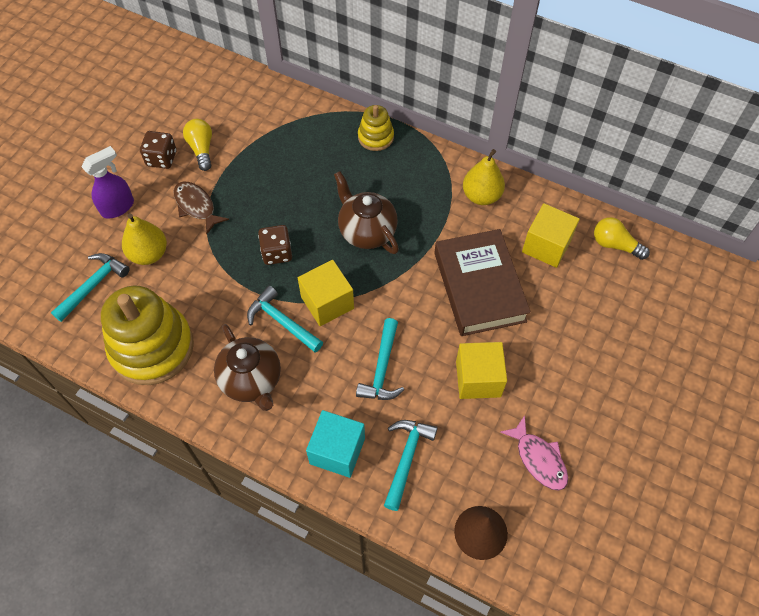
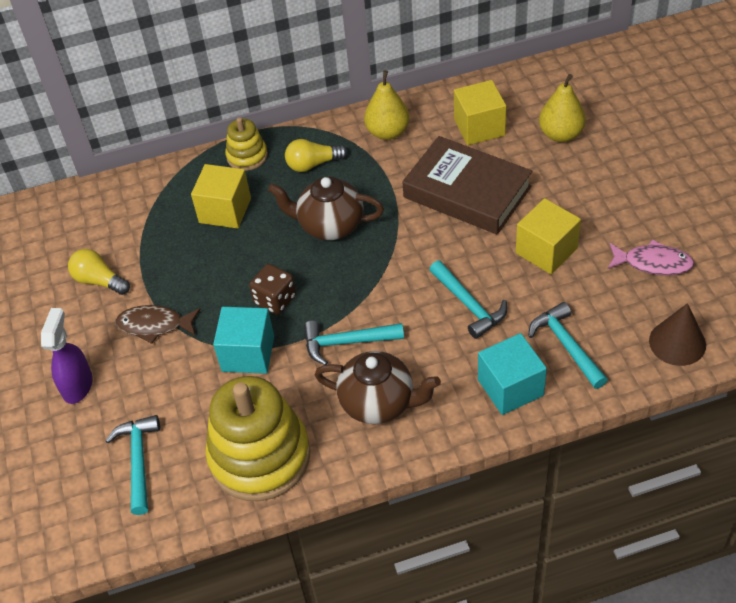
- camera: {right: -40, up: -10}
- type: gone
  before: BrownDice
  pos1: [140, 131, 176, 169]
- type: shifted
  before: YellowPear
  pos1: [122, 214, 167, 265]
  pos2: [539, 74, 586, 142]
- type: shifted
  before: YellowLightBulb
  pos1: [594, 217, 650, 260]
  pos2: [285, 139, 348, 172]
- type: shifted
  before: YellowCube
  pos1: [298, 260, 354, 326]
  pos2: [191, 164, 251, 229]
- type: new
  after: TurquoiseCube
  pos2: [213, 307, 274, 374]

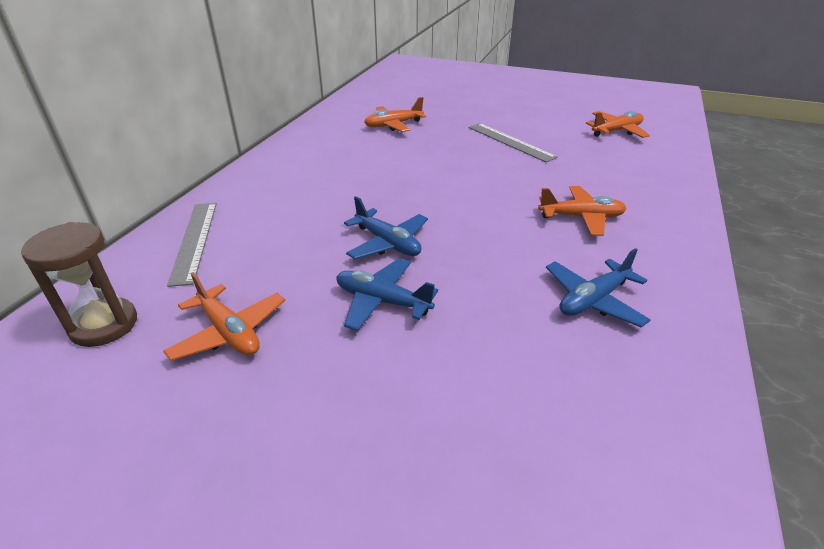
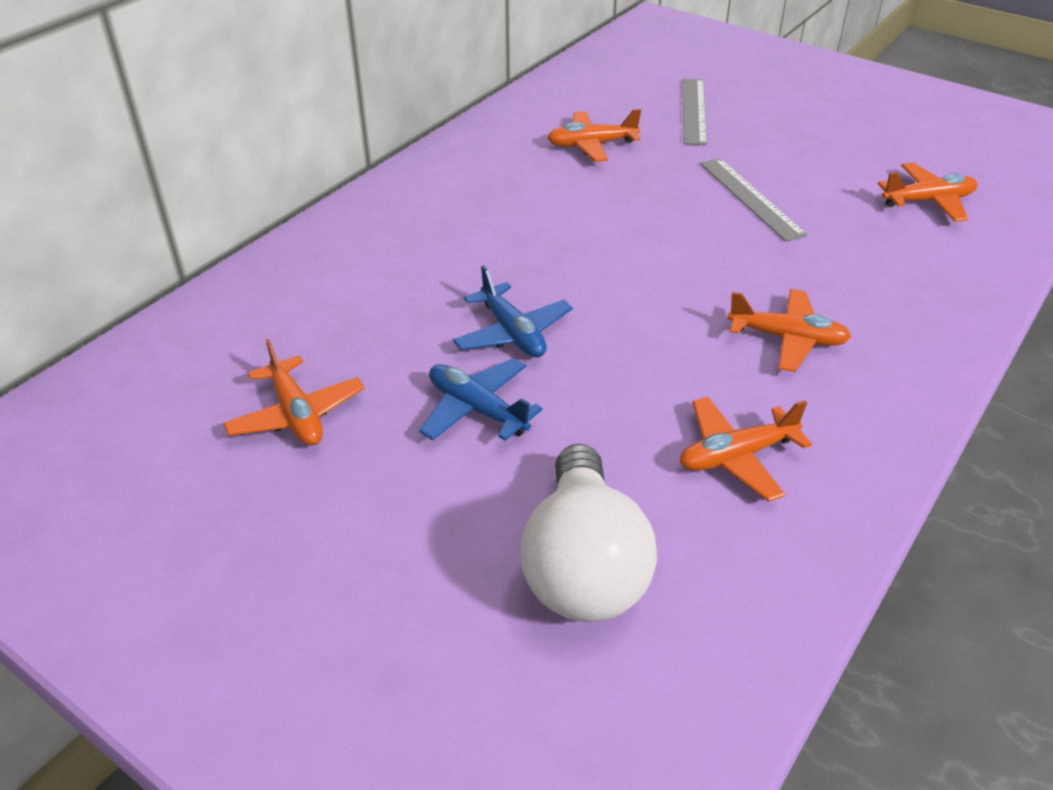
- camera: {right: 15, up: 5}
- type: shifted
  before: GreyRuler
  pos1: [167, 203, 217, 287]
  pos2: [683, 79, 707, 145]
- type: gone
  before: BrownHourglass
  pos1: [21, 222, 137, 347]
- type: repainted
  before: BluePlane
  after: OrangePlane
  pos1: [546, 248, 651, 327]
  pos2: [680, 397, 812, 502]
- type: new
  after: WhiteLightBulb
  pos2: [520, 444, 657, 622]

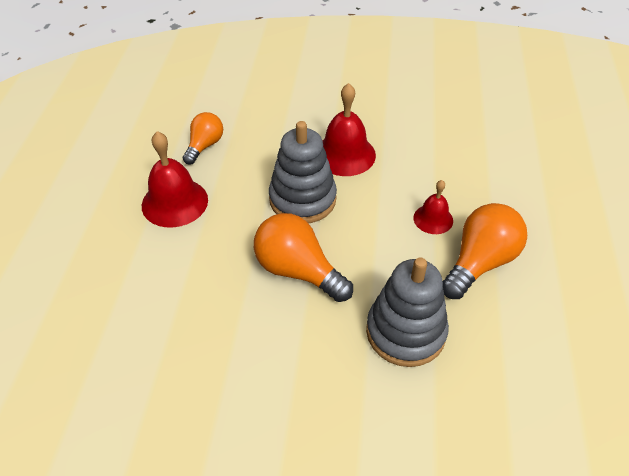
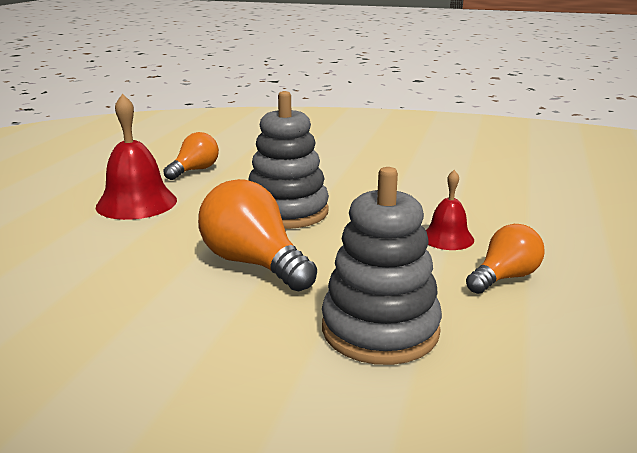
- camera: {right: 10, up: -25}
- type: gone
  before: RedBell
  pos1: [323, 83, 376, 176]
- type: scaled
  before: OrangeLightBulb
  pos1: [443, 203, 527, 299]
  pos2: [466, 224, 544, 294]
  scale: 0.63

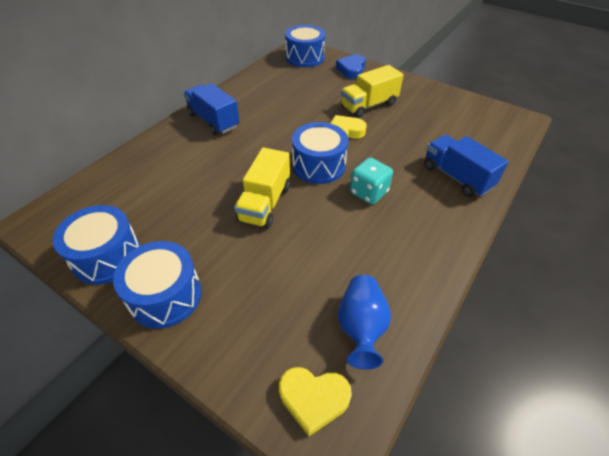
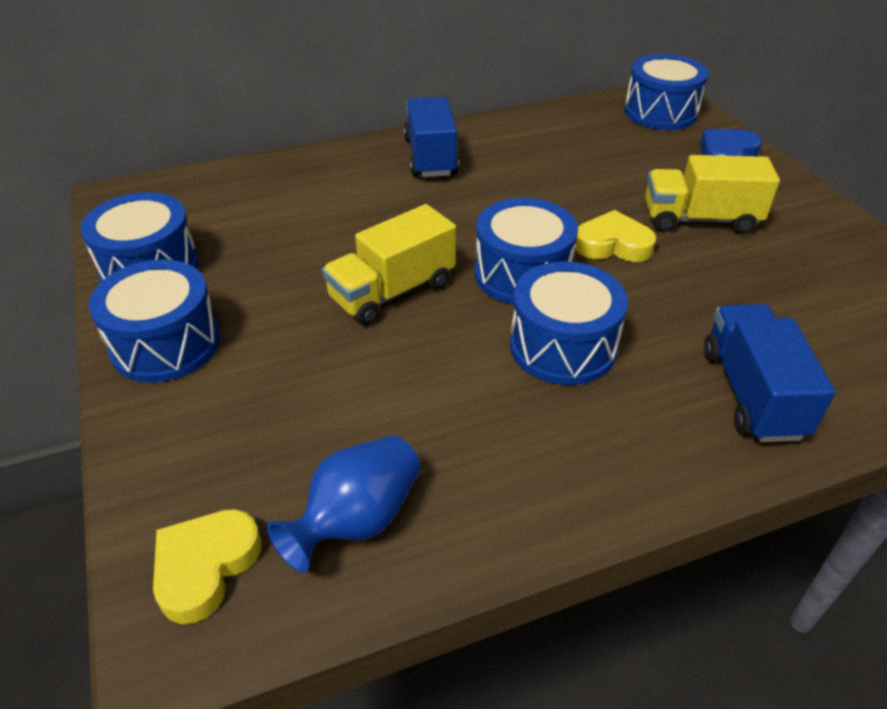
- camera: {right: 35, up: -5}
- type: swapped
  before: TurquoiseDice
  after: BlueDrum
  pos1: [350, 158, 393, 204]
  pos2: [510, 261, 628, 385]
- type: rotated
  before: YellowHeart
  pos1: [279, 367, 352, 436]
  pos2: [153, 509, 262, 624]
  turn: 75

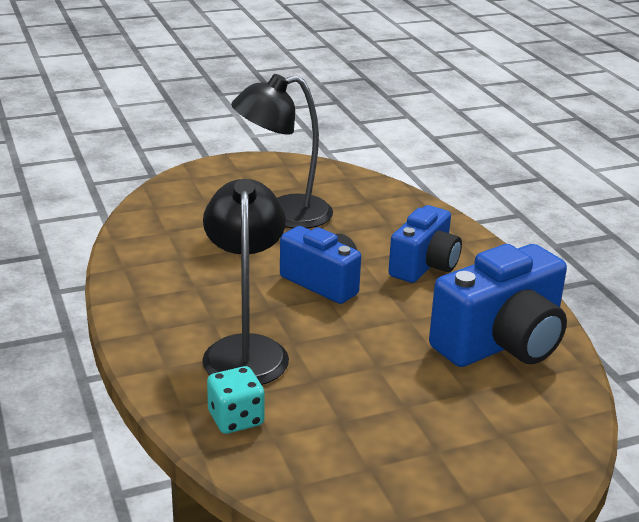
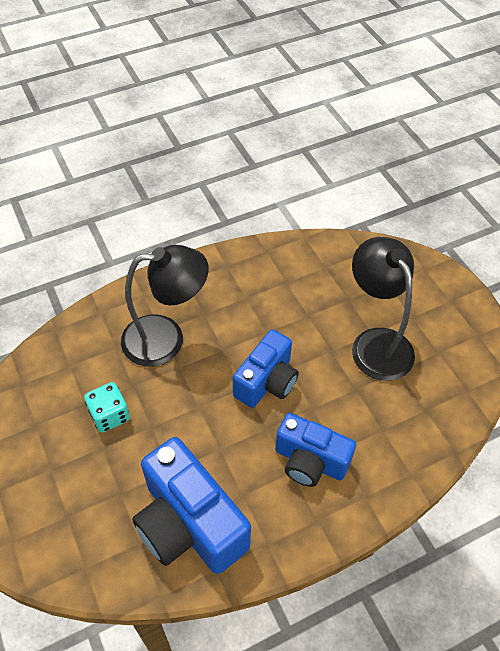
- camera: {right: 85, up: 25}
- type: shifted
  before: TurquoiseDice
  pos1: [207, 366, 265, 434]
  pos2: [84, 382, 130, 433]

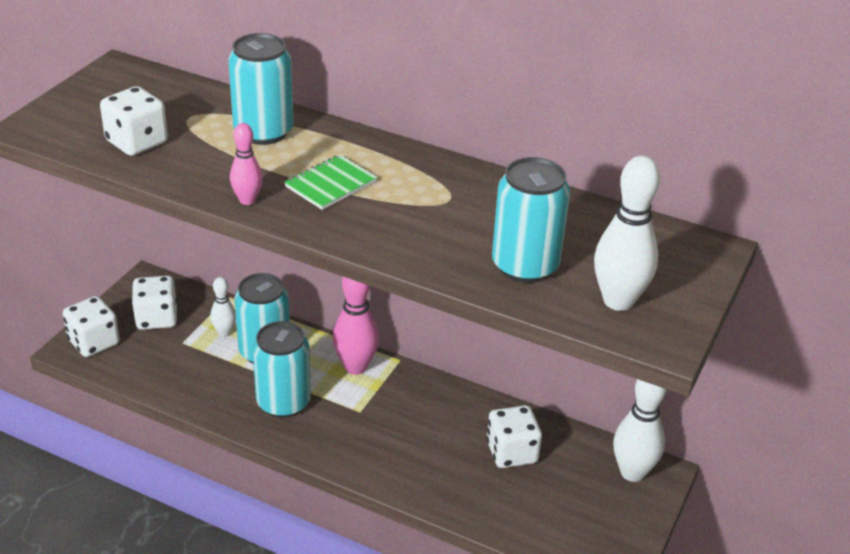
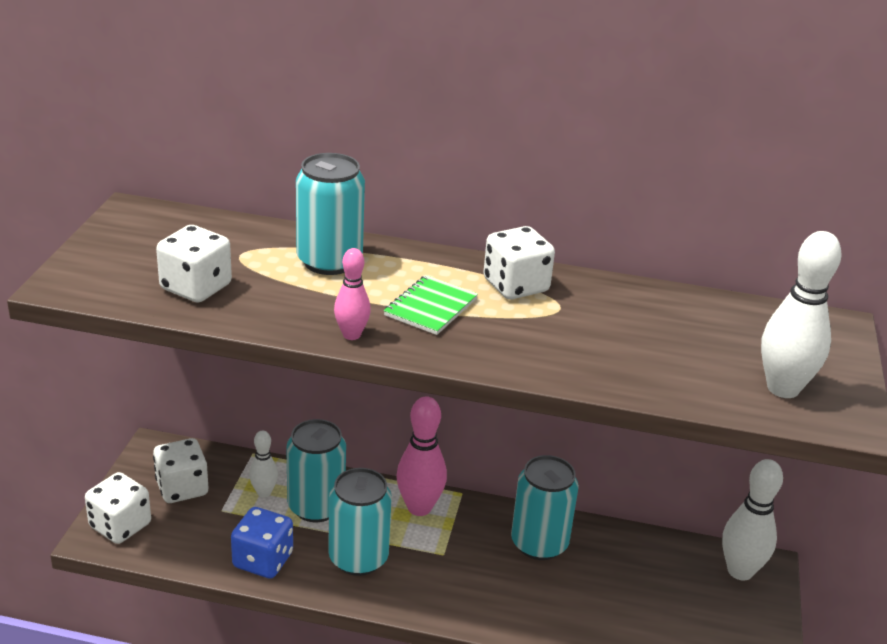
- camera: {right: -15, up: -5}
- type: shifted
  before: TurquoiseCan
  pos1: [492, 157, 570, 283]
  pos2: [511, 455, 579, 560]
- type: shifted
  before: WhiteDice
  pos1: [487, 405, 542, 468]
  pos2: [484, 226, 555, 300]
- type: new
  after: BlueDice
  pos2: [231, 507, 293, 579]

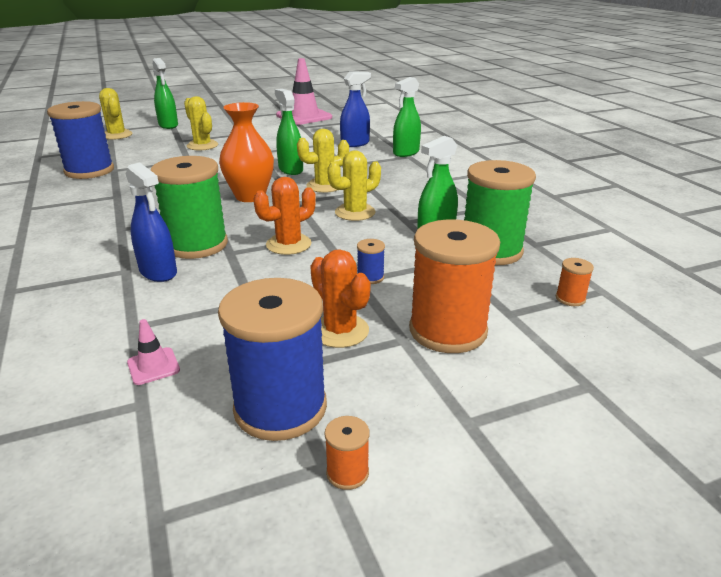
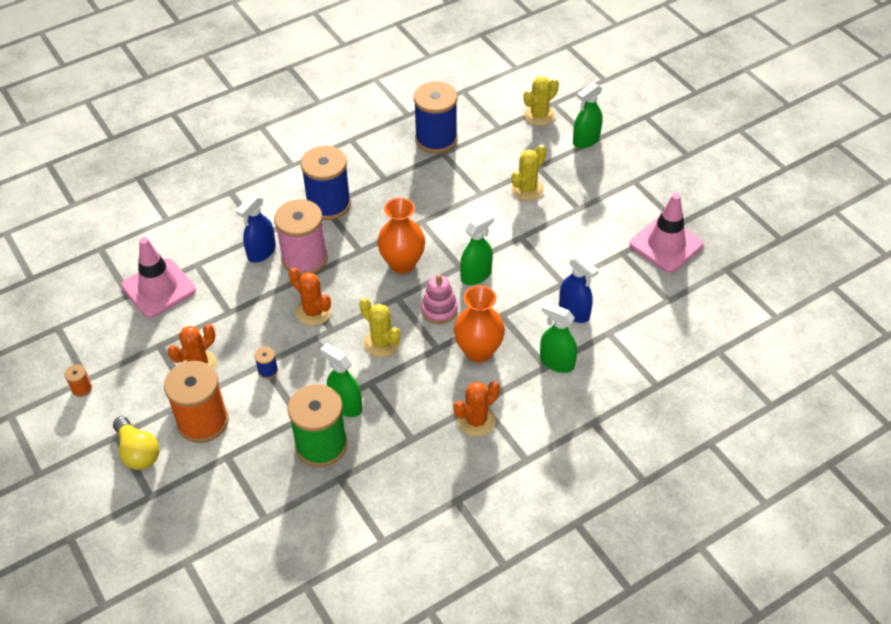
- camera: {right: 80, up: 20}
- type: swapped
  before: YellowCactus
  after: PinkStackingToy
  pos1: [297, 129, 349, 193]
  pos2: [421, 274, 458, 324]
- type: repainted
  before: GreenSpool
  after: PinkSpool
  pos1: [151, 156, 228, 259]
  pos2: [274, 199, 328, 276]
- type: gone
  before: OrangeSpool
  pos1: [556, 258, 594, 306]
- type: shifted
  before: BlueSpool
  pos1: [218, 278, 327, 441]
  pos2: [301, 146, 351, 220]
- type: scaled
  before: PinkTrafficCone
  pos1: [127, 319, 180, 385]
  pos2: [121, 237, 196, 318]
  scale: 2.33
- type: new
  after: OrangeVase
  pos2: [454, 285, 505, 363]
- type: new
  after: OrangeCactus
  pos2: [454, 381, 500, 437]
- type: new
  after: YellowLightBulb
  pos2: [113, 416, 159, 470]

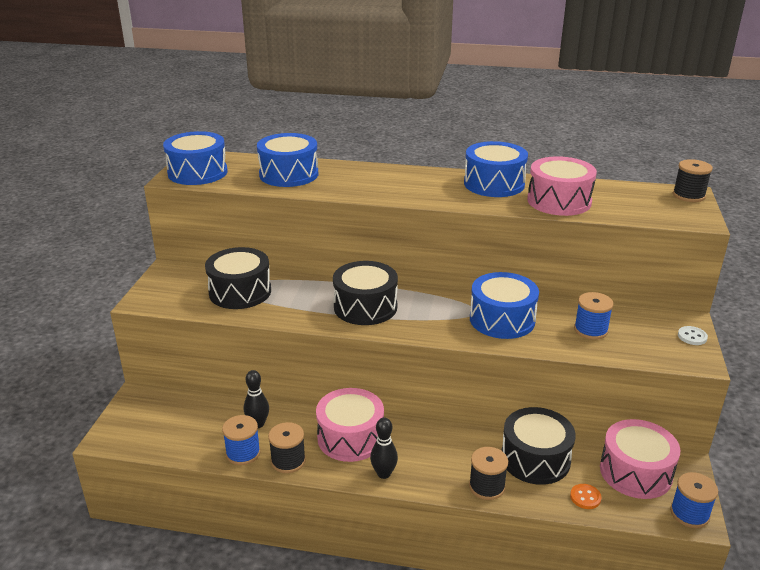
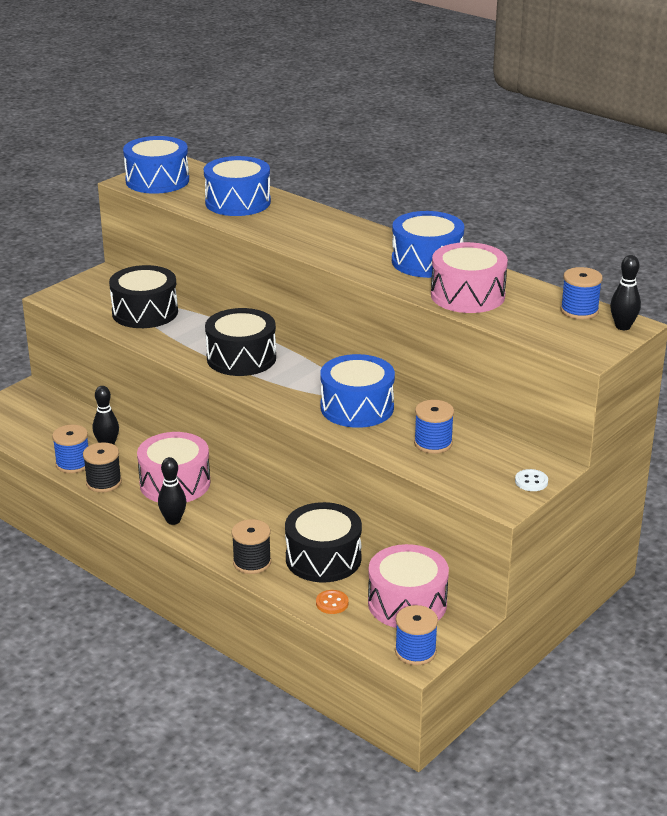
- camera: {right: 30, up: 0}
- type: swapped
  before: BlackSpool
  after: BlackBowlingPin
  pos1: [673, 159, 713, 202]
  pos2: [610, 255, 641, 330]
- type: new
  after: BlueSpool
  pos2: [561, 267, 603, 320]

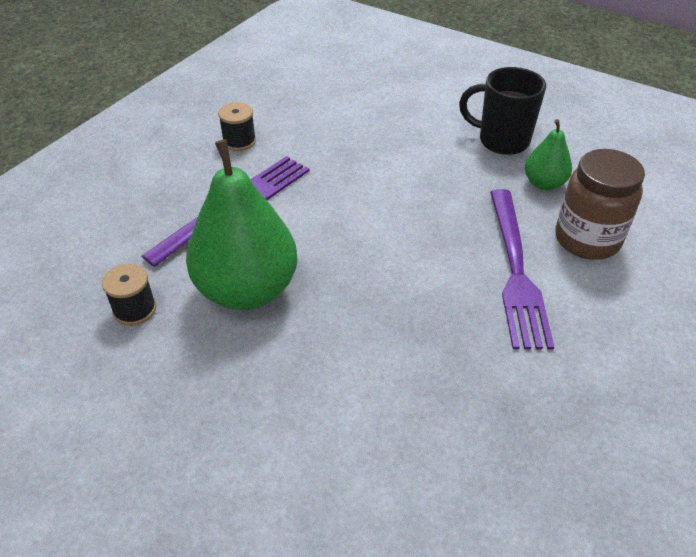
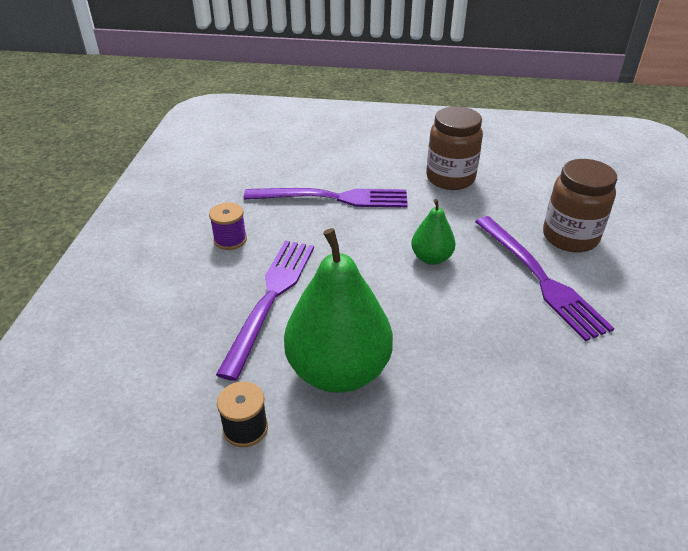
- camera: {right: -25, up: -5}
- type: swapped
  before: BlackMug
  after: BrownJar
  pos1: [459, 67, 546, 155]
  pos2: [426, 106, 483, 190]
- type: repainted
  before: BlackSpool
  after: PurpleSpool
  pos1: [218, 102, 256, 151]
  pos2: [209, 202, 247, 250]
- type: shifted
  before: GreenPear
  pos1: [525, 119, 572, 191]
  pos2: [411, 199, 456, 265]
- type: new
  after: PurpleFork
  pos2: [244, 188, 408, 208]

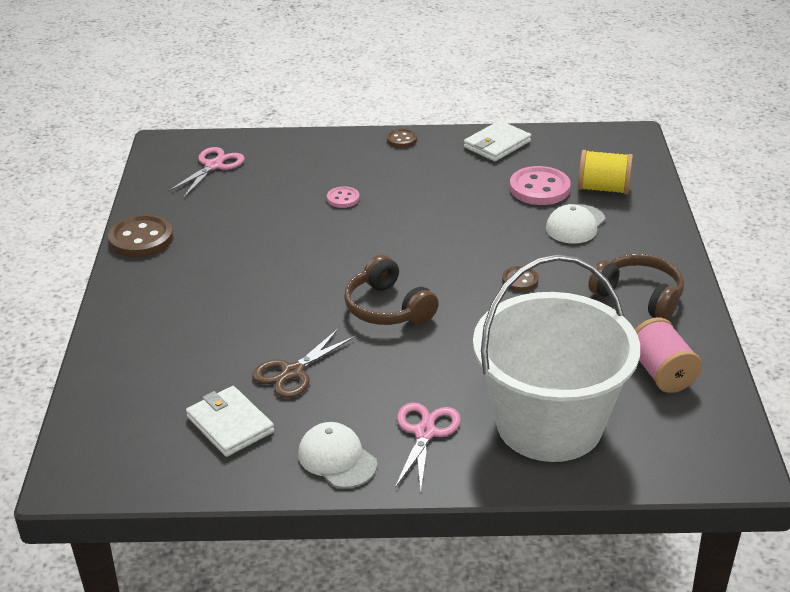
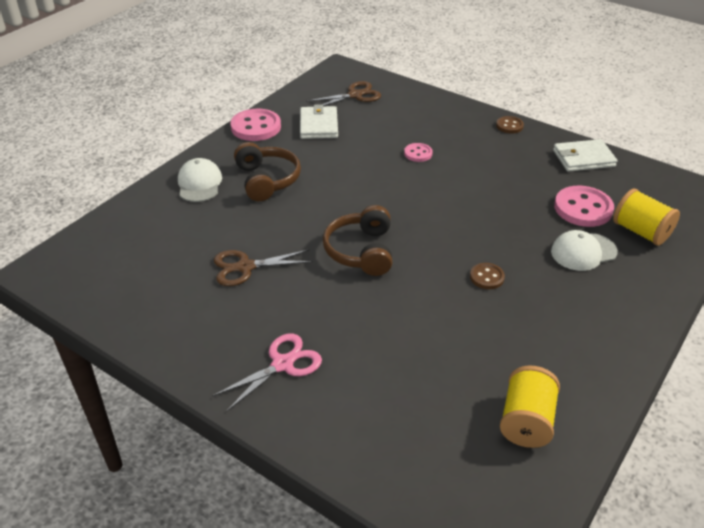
- camera: {right: 35, up: 5}
- type: repainted
  before: PinkScissors
  after: BrownScissors
  pos1: [168, 147, 245, 197]
  pos2: [306, 81, 381, 106]
- type: repainted
  before: BrownButton
  after: PinkButton
  pos1: [108, 214, 173, 257]
  pos2: [230, 109, 281, 141]
- type: gone
  before: WhiteBucket
  pos1: [473, 254, 640, 462]
- type: shifted
  before: BrownHeadphones
  pos1: [588, 254, 684, 320]
  pos2: [234, 142, 301, 201]
- type: repainted
  before: PinkSpool
  after: YellowSpool
  pos1: [635, 318, 702, 393]
  pos2: [500, 365, 560, 448]
- type: shifted
  before: WhiteWallet
  pos1: [186, 386, 274, 457]
  pos2: [300, 104, 338, 139]
- type: shifted
  before: WhiteCap
  pos1: [298, 422, 377, 488]
  pos2: [178, 158, 222, 202]

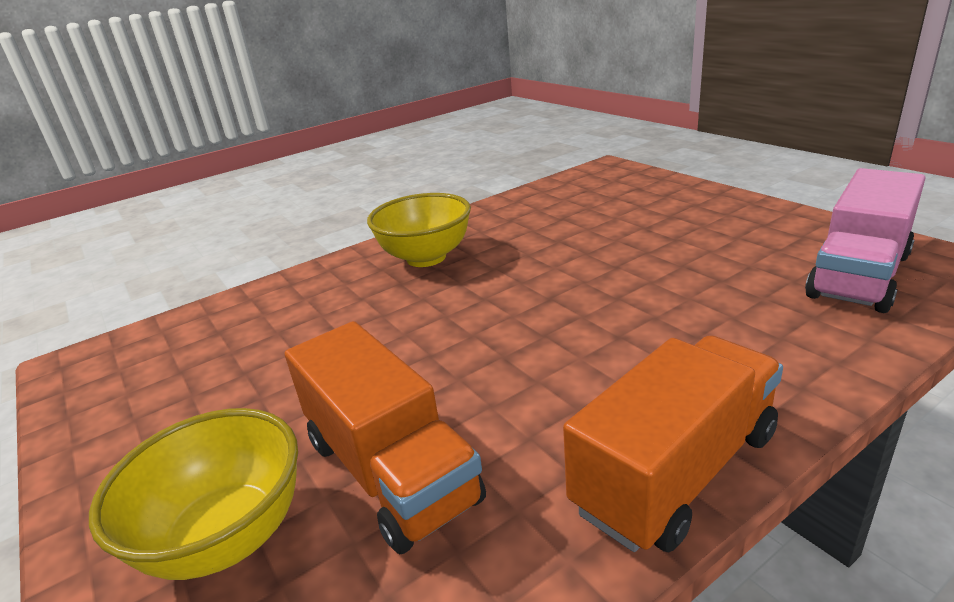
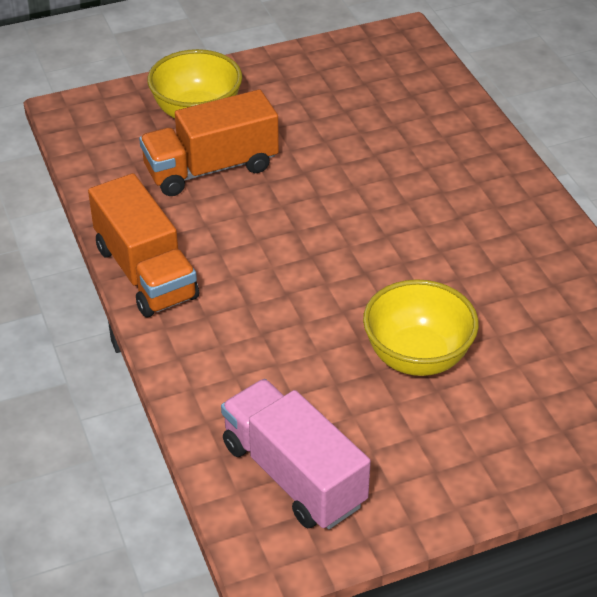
- camera: {right: 100, up: 15}
- type: shifted
  before: YellowBowl
  pos1: [367, 193, 471, 267]
  pos2: [363, 279, 479, 376]

